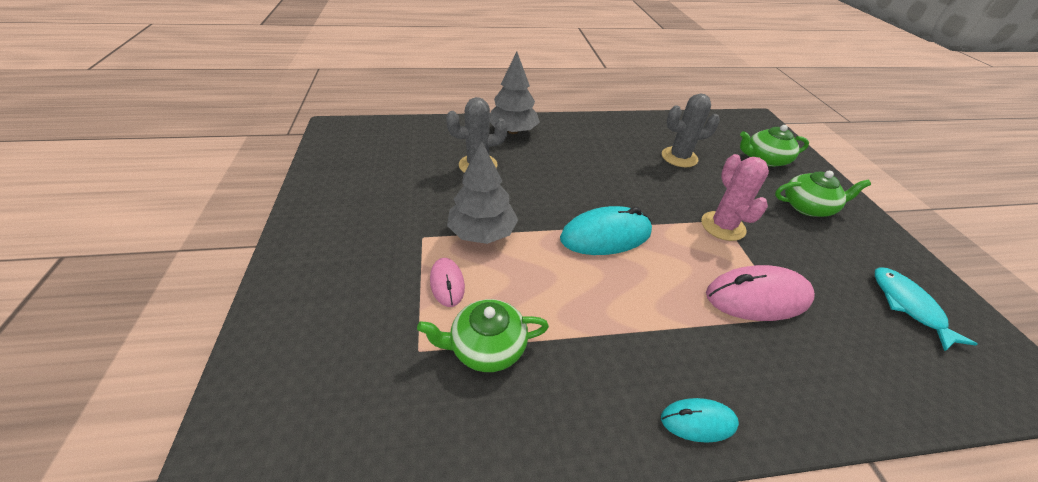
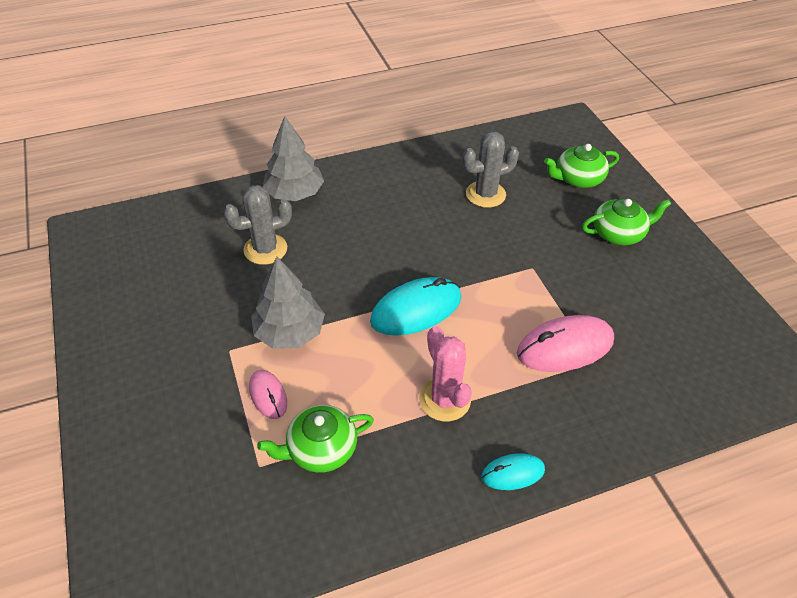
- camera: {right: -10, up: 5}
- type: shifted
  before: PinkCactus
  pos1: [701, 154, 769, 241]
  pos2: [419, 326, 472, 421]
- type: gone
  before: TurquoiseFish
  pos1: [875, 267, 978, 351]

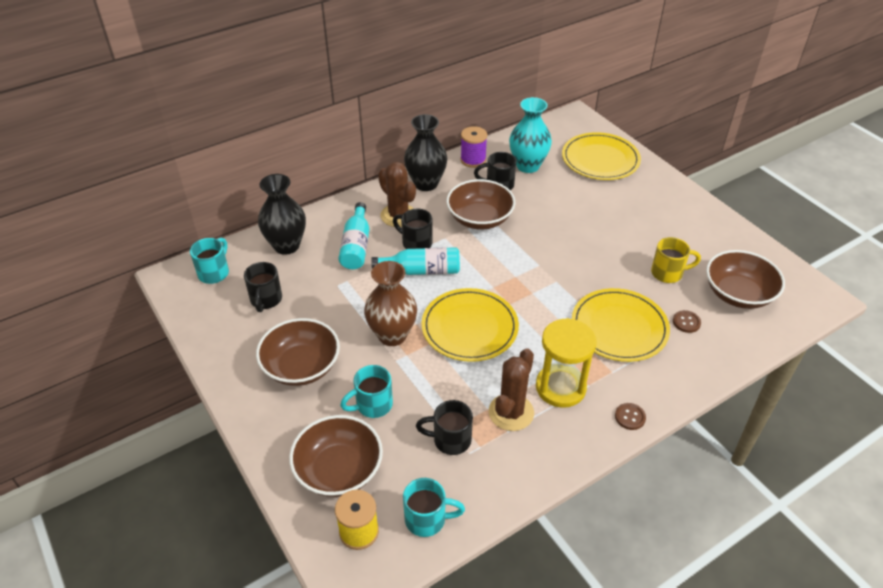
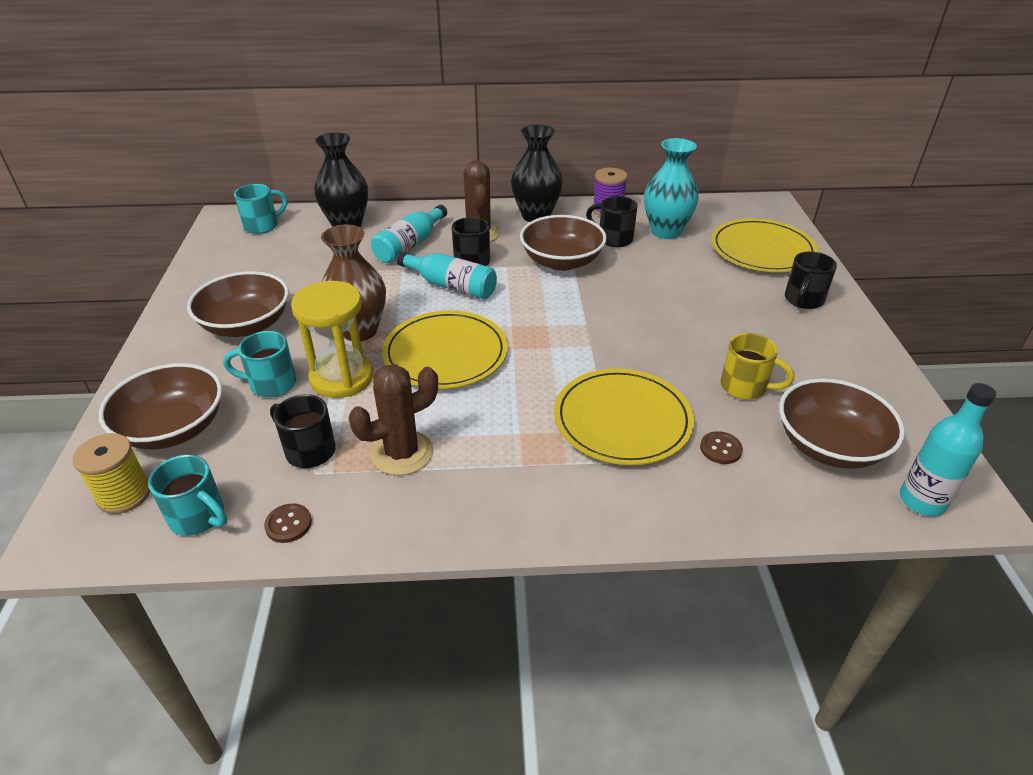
- camera: {right: 30, up: -5}
- type: shifted
  before: BlackMug
  pos1: [244, 262, 282, 312]
  pos2: [785, 251, 837, 309]
- type: shifted
  before: YellowHourglass
  pos1: [536, 318, 597, 408]
  pos2: [291, 281, 374, 398]
- type: shifted
  before: BrownButton
  pos1: [615, 403, 646, 430]
  pos2: [264, 503, 312, 543]
- type: new
  after: TurquoiseBottle
  pos2: [900, 383, 996, 516]

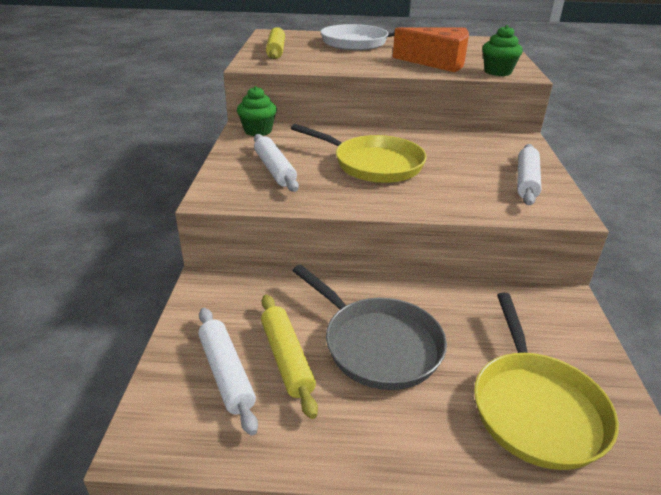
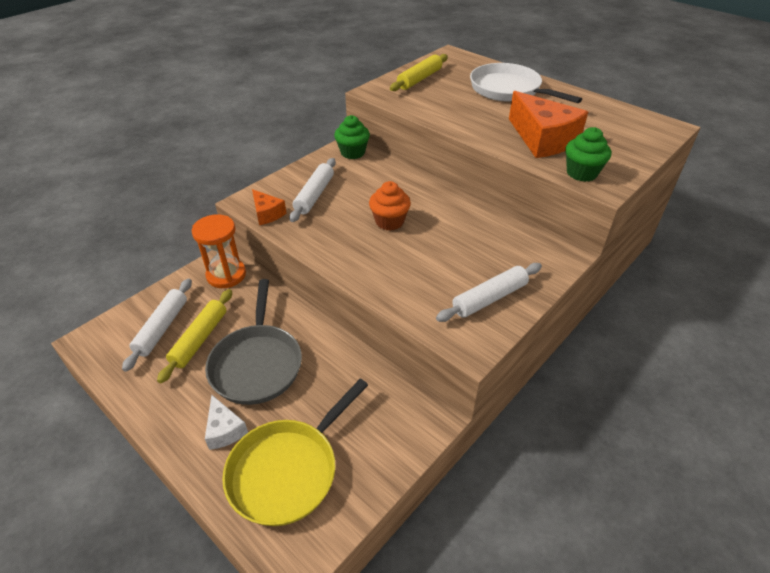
- camera: {right: 40, up: 10}
- type: swapped
  before: YellowPan
  after: OrangeCupcake
  pos1: [291, 124, 427, 183]
  pos2: [369, 181, 411, 231]
- type: new
  after: OrangeCheese
  pos2: [252, 189, 286, 225]
- type: new
  after: OrangeHourglass
  pos2: [192, 214, 246, 288]
- type: new
  after: WhiteCheese
  pos2: [205, 395, 248, 450]

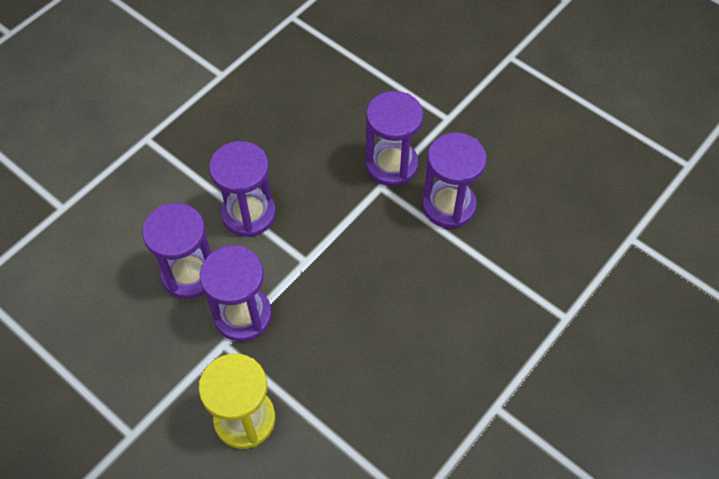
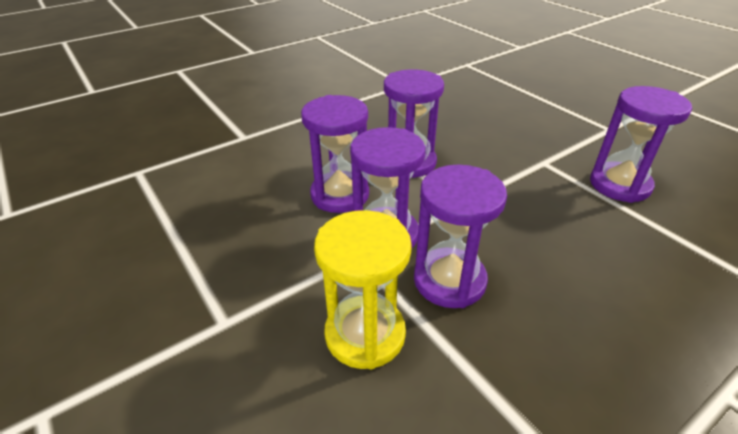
- camera: {right: 15, up: -20}
- type: shifted
  before: PurpleHourglass
  pos1: [366, 91, 423, 186]
  pos2: [414, 165, 507, 308]

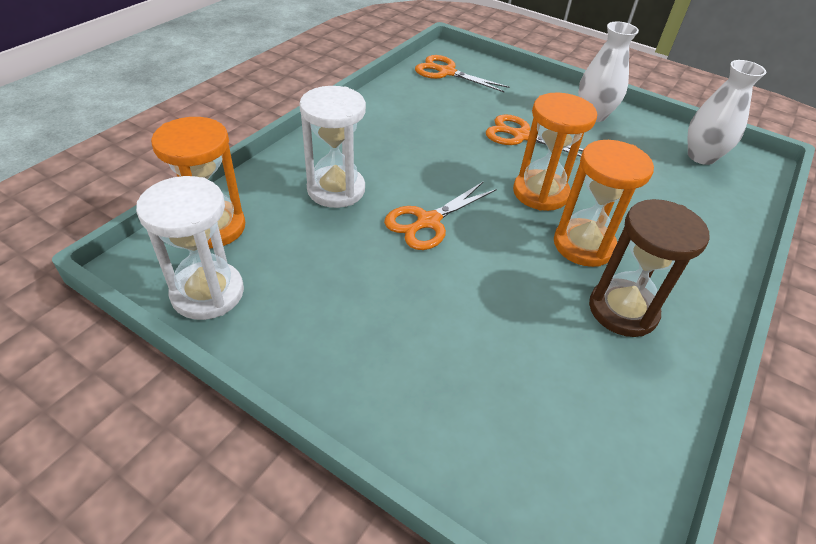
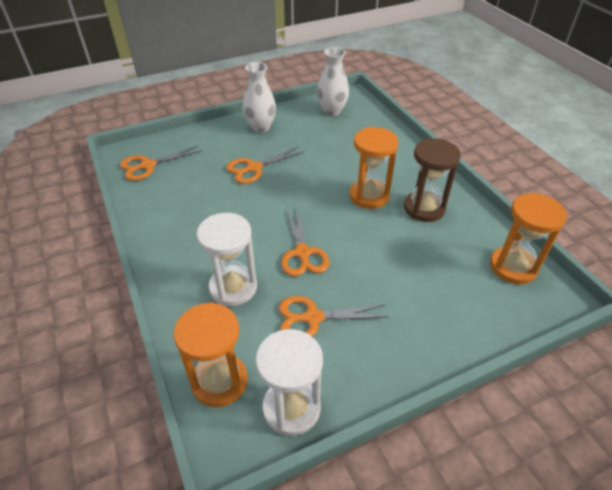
- camera: {right: -55, up: 0}
- type: shifted
  before: OrangeHourglass
  pos1: [513, 92, 597, 211]
  pos2: [490, 193, 567, 284]
- type: new
  after: OrangeScissors
  pos2: [278, 296, 389, 336]

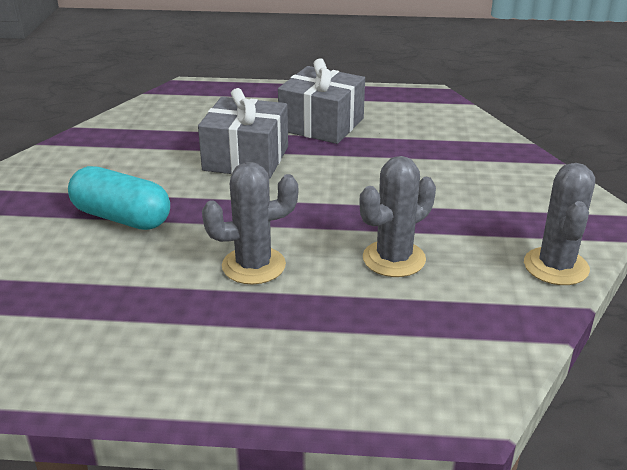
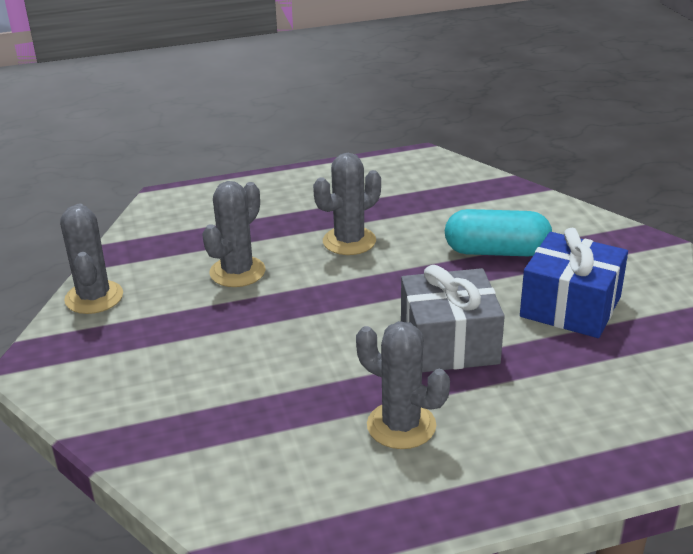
- camera: {right: 160, up: 0}
- type: swapped
  before: GreyGift
  after: GreyCactus
  pos1: [278, 58, 365, 144]
  pos2: [356, 321, 450, 449]
- type: new
  after: BlueGift
  pos2: [520, 228, 628, 338]

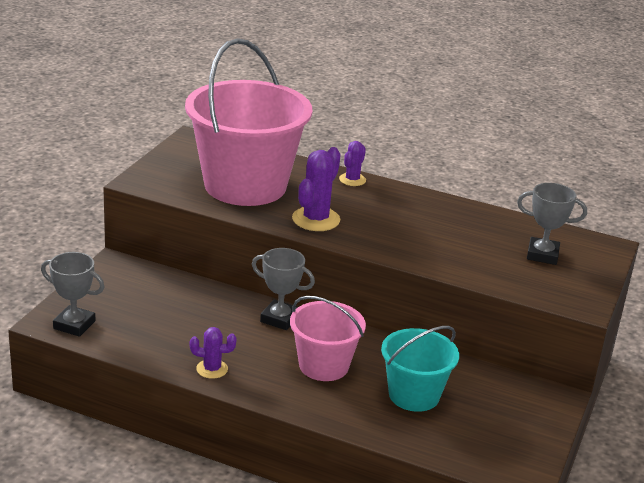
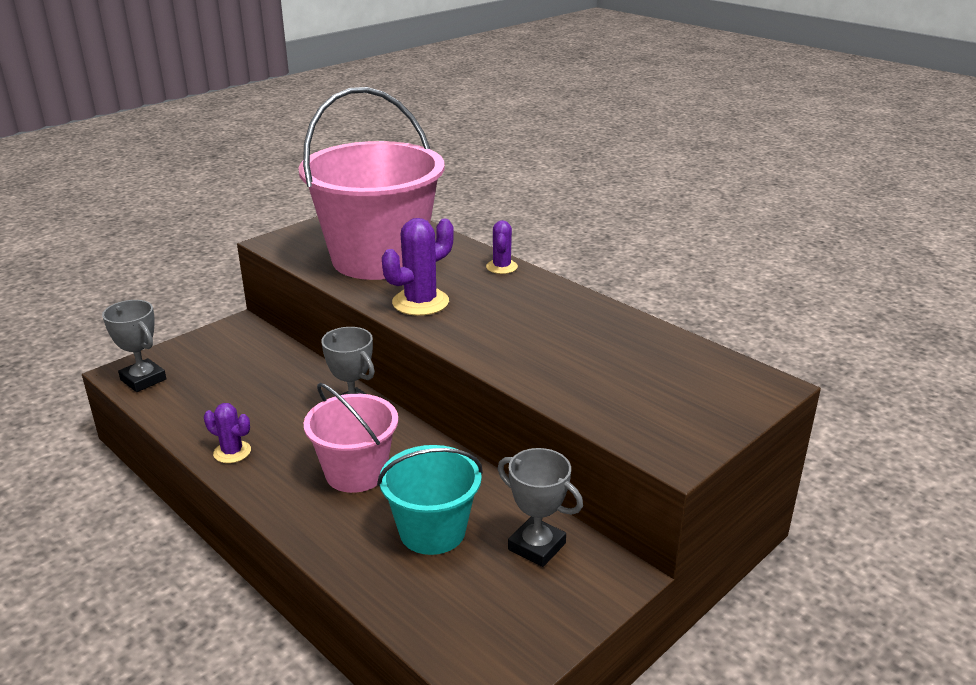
- camera: {right: 25, up: 0}
- type: rotated
  before: PurpleCactus
  pos1: [339, 141, 366, 186]
  pos2: [486, 220, 518, 274]
  turn: -45
- type: shifted
  before: GreyTrophy
  pos1: [517, 183, 587, 265]
  pos2: [498, 448, 583, 567]

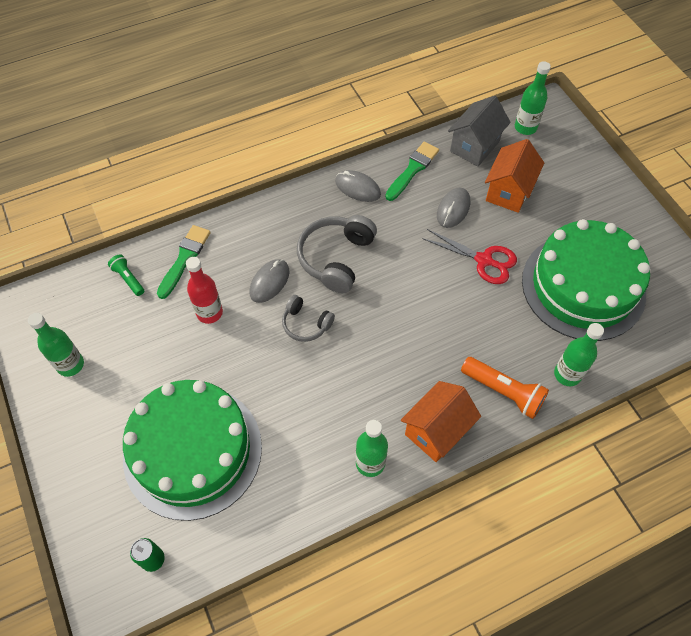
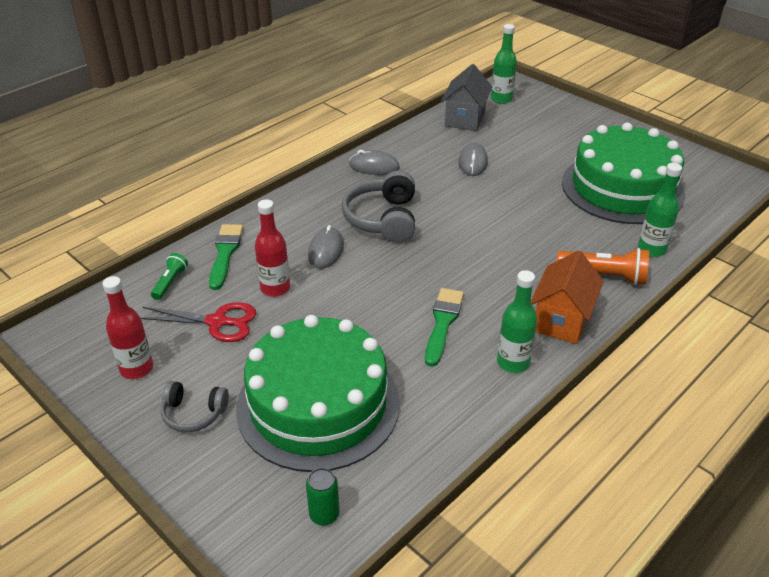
- camera: {right: -20, up: -20}
- type: gone
  before: OrangeHouse
  pos1: [485, 139, 544, 213]
- type: shifted
  before: GreenBrush
  pos1: [385, 141, 439, 201]
  pos2: [425, 288, 464, 367]
- type: shifted
  before: RedScissors
  pos1: [422, 229, 517, 284]
  pos2: [140, 302, 256, 342]
- type: rotated
  before: GreenFlashlight
  pos1: [108, 254, 144, 296]
  pos2: [151, 253, 188, 300]
  turn: 75
- type: shifted
  before: GreyHeadphones
  pos1: [282, 295, 335, 342]
  pos2: [161, 381, 229, 432]
- type: repainted
  before: GreenBottle
  after: RedBottle
  pos1: [28, 313, 84, 377]
  pos2: [102, 276, 153, 379]

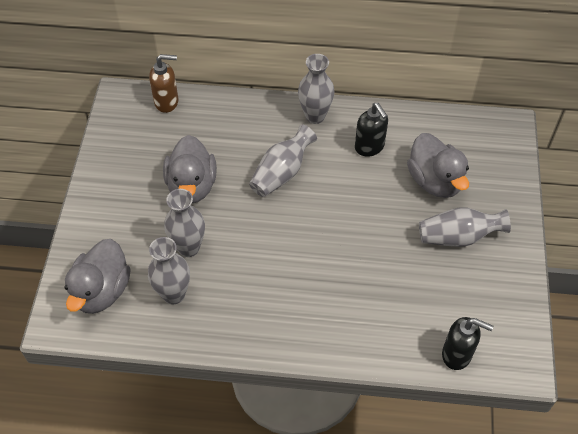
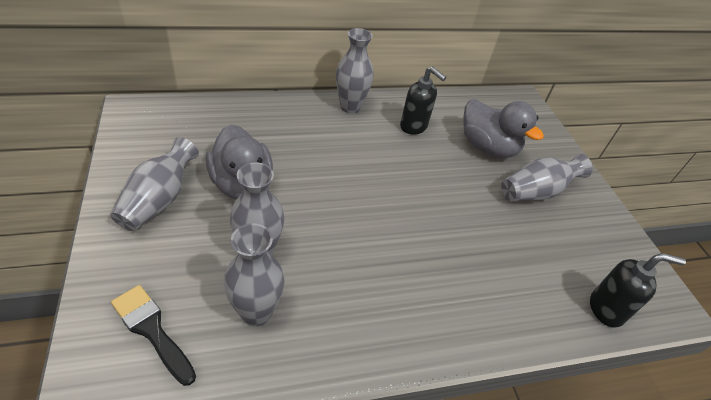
- camera: {right: -25, up: -10}
- type: gone
  before: BrownSoapDispenser
  pos1: [149, 54, 179, 113]
- type: shifted
  before: GreyVase
  pos1: [249, 124, 317, 197]
  pos2: [110, 137, 199, 231]
- type: swapped
  before: GreyDuck
  after: BlackBrush
  pos1: [64, 239, 130, 314]
  pos2: [111, 285, 196, 386]

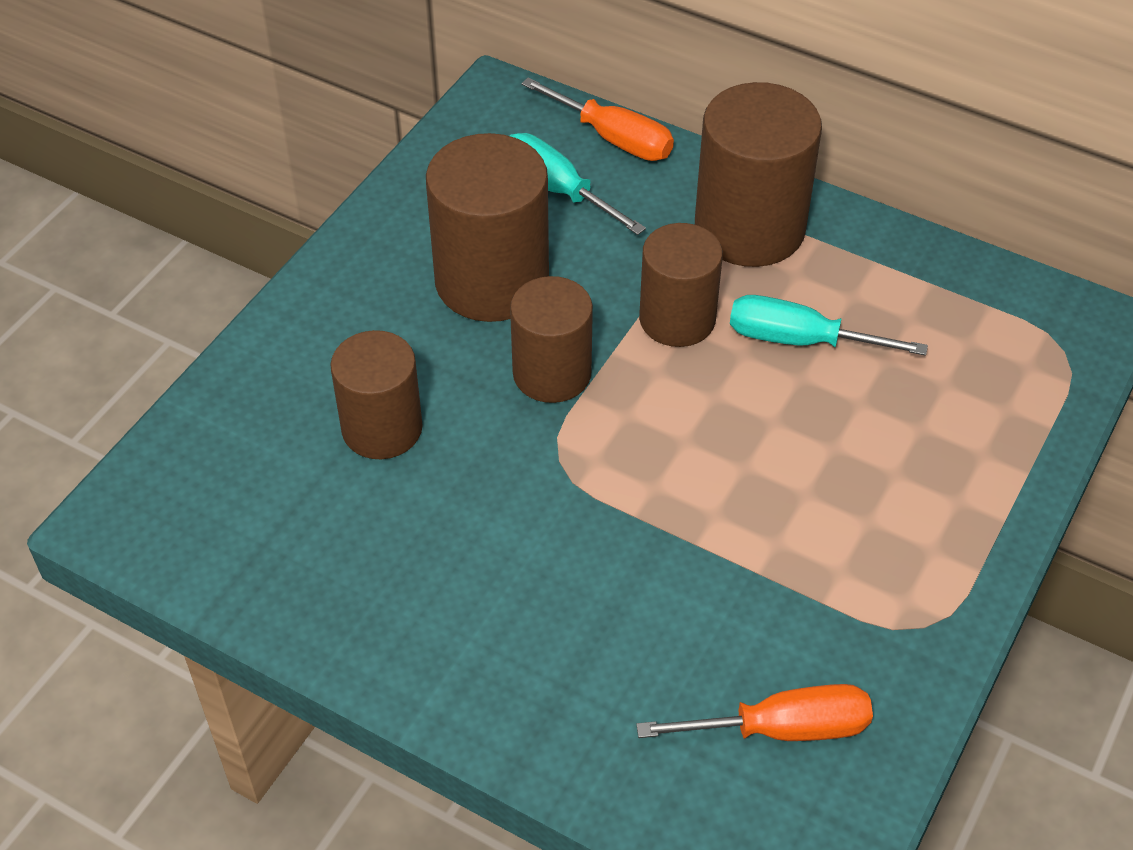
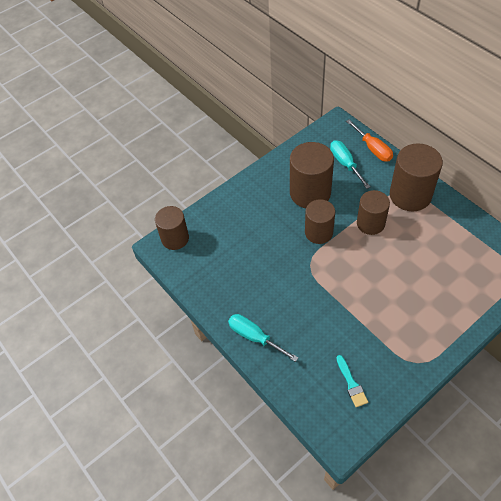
- camera: {right: 25, up: 5}
- type: shifted
  before: TurquoiseScrewdriver
  pos1: [730, 295, 928, 356]
  pos2: [228, 314, 298, 362]
- type: shifted
  before: BrownCylinder
  pos1: [330, 330, 423, 459]
  pos2: [155, 206, 189, 250]
- type: swapped
  before: OrangeScrewdriver
  after: TurquoiseBrush
  pos1: [636, 684, 873, 741]
  pos2: [336, 355, 368, 407]

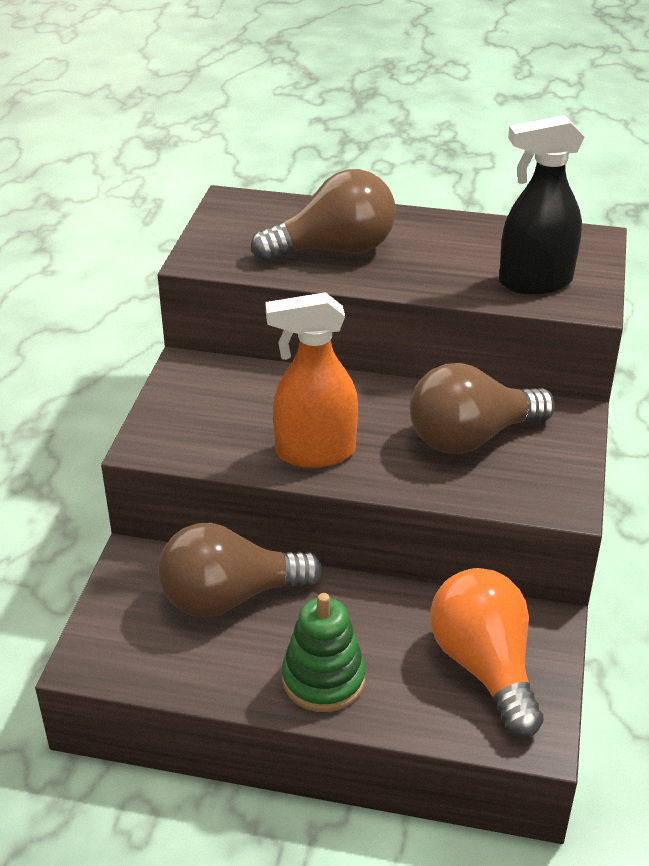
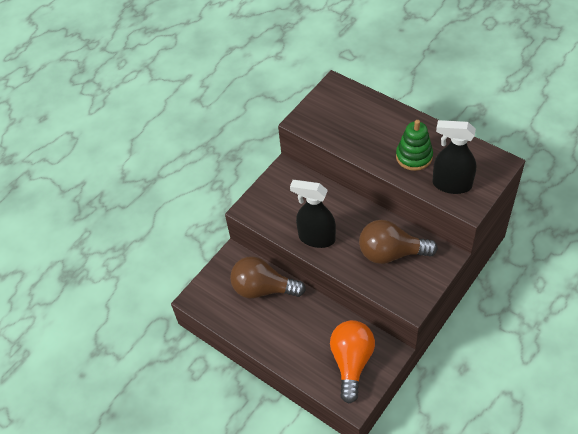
- camera: {right: 30, up: 15}
- type: gone
  before: BrownLightBulb
  pos1: [251, 169, 396, 262]
- type: repainted
  before: OrangeSprayBottle
  after: BlackSprayBottle
  pos1: [265, 292, 358, 468]
  pos2: [290, 180, 336, 248]
- type: shifted
  before: GreenStackingToy
  pos1: [282, 593, 366, 712]
  pos2: [396, 120, 433, 171]

